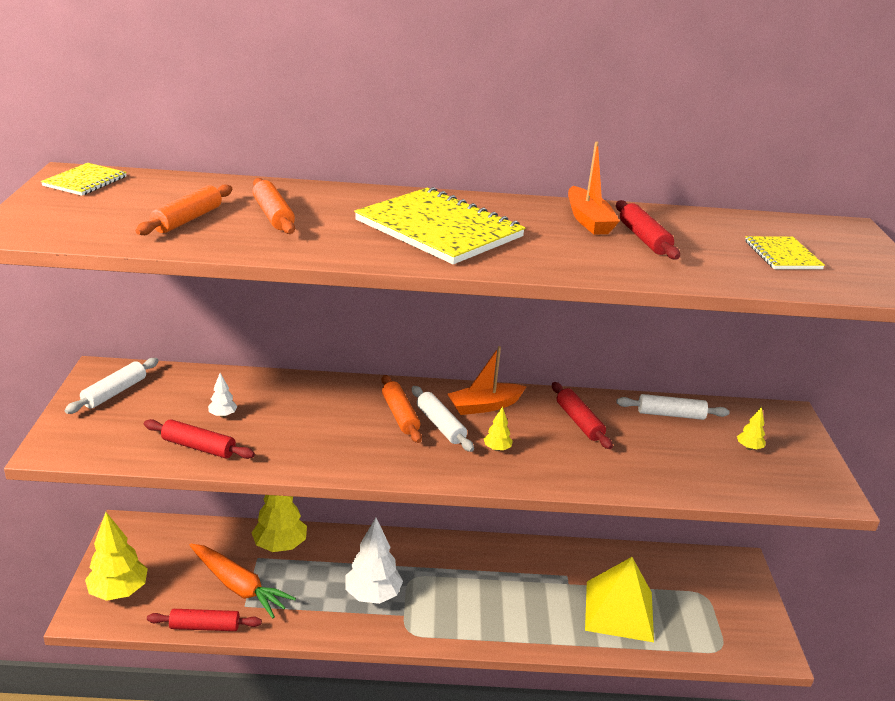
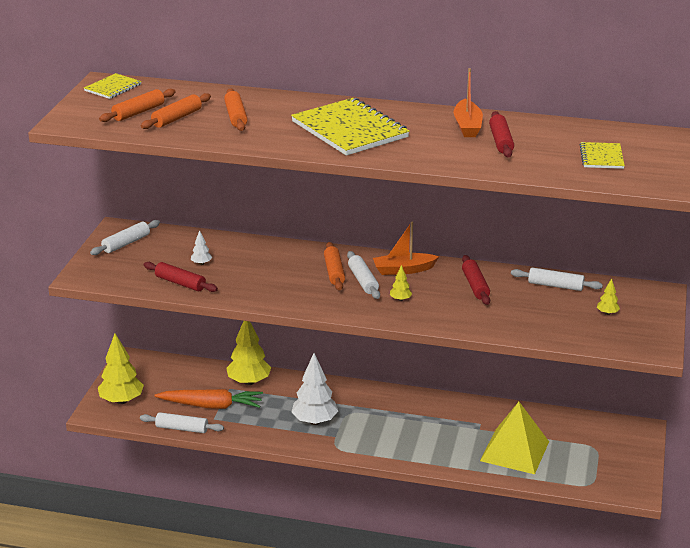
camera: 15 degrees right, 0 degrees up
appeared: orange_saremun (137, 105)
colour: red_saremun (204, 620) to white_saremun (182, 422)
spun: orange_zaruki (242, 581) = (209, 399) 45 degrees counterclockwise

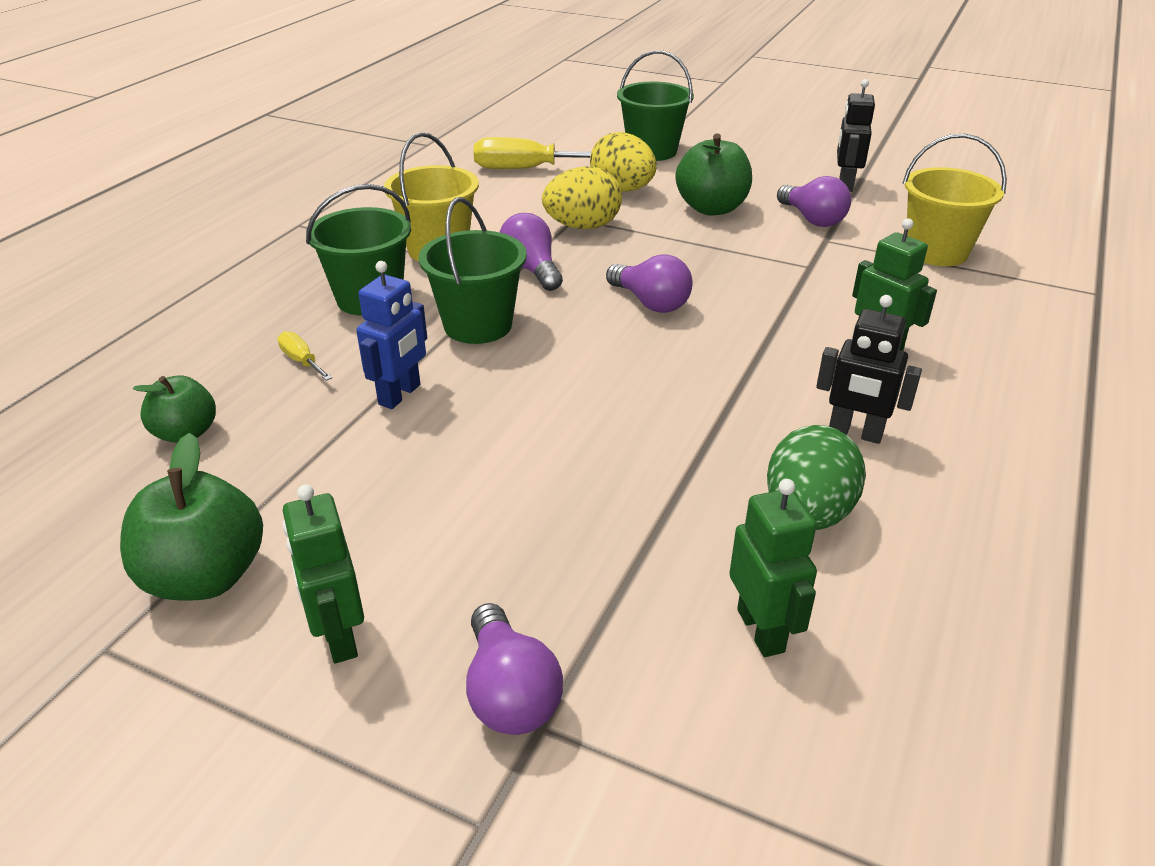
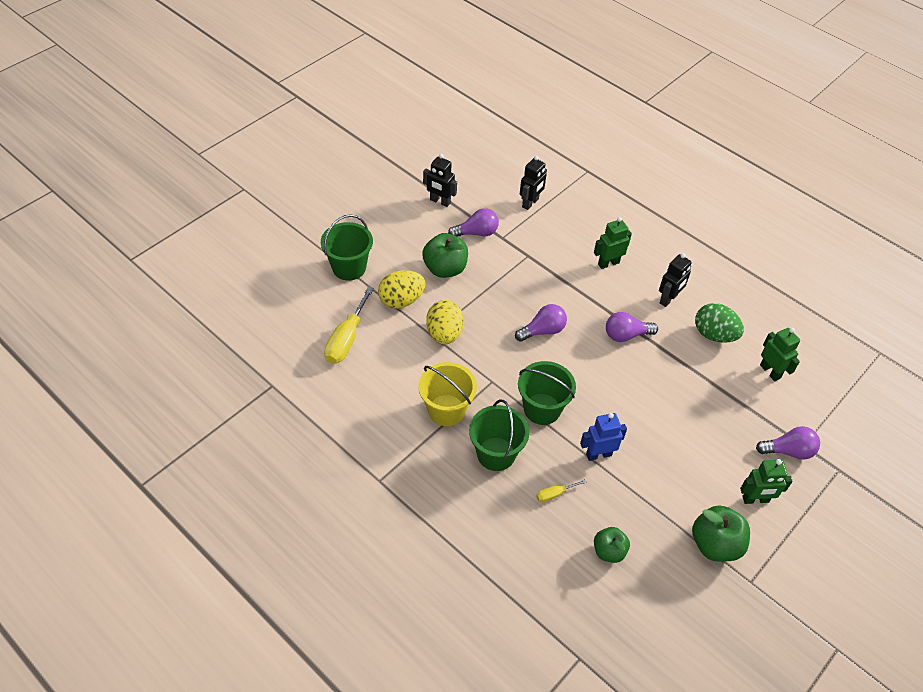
camera: 75 degrees left, 15 degrees up
relocated: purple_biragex (531, 252) to (632, 327)
exchanged: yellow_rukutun (954, 200) to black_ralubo (533, 183)
spun: blue_ralubo (391, 335) = (603, 437) 60 degrees counterclockwise; green_ralubo (773, 568) = (780, 354) 60 degrees clockwise

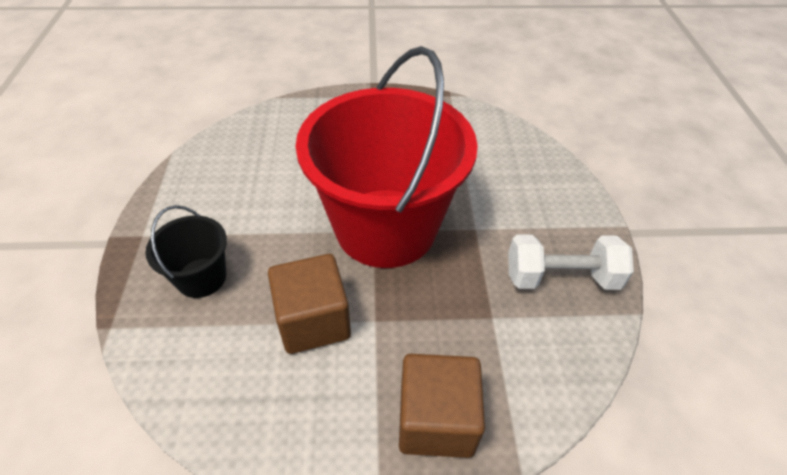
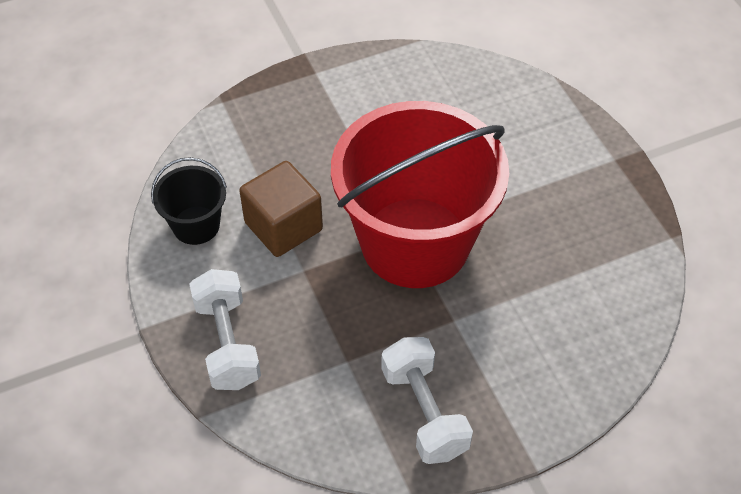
camera: 70 degrees right, 5 degrees up
relocated: black_rukutun (186, 251) to (189, 201)
exchanged: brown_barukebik (442, 406) to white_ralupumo (225, 329)

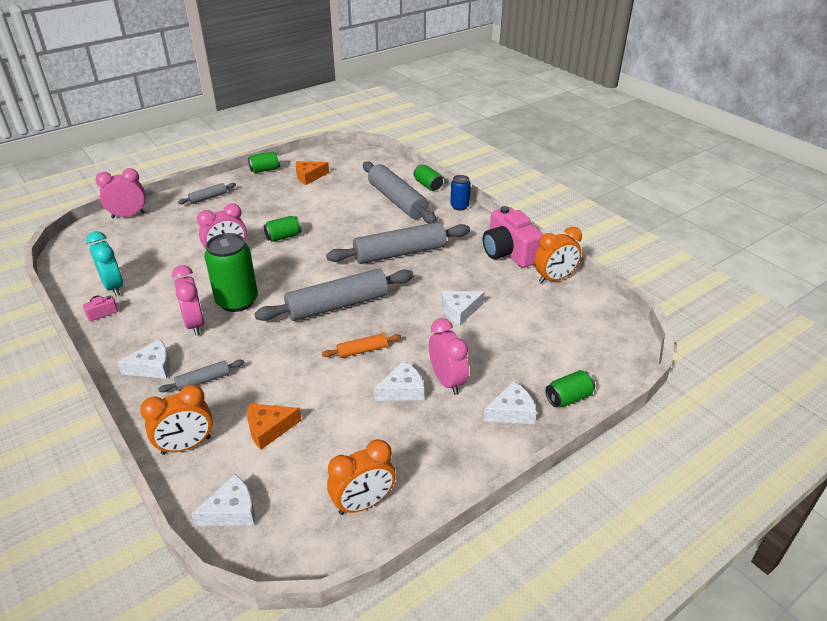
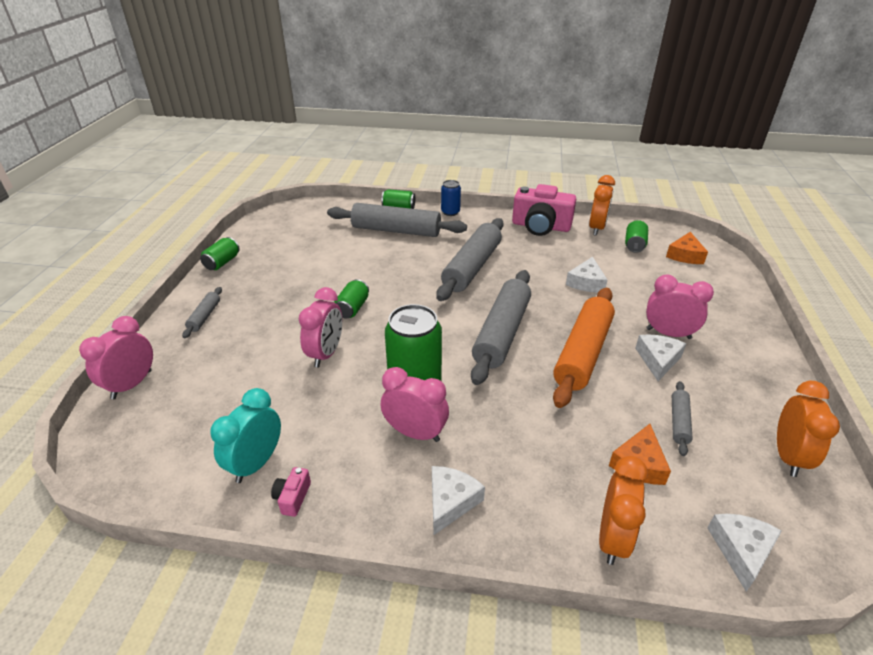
camera: 45 degrees left, 0 degrees up
missing: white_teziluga (510, 402)
relocated: grey_saremun (201, 376) to (682, 418); orange_teziluga (312, 173) to (687, 248); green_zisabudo (570, 388) to (636, 236)
spun: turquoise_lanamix (104, 263) = (246, 435) 75 degrees counterclockwise
size: orange_saremun (361, 345) = (584, 348) x2.18

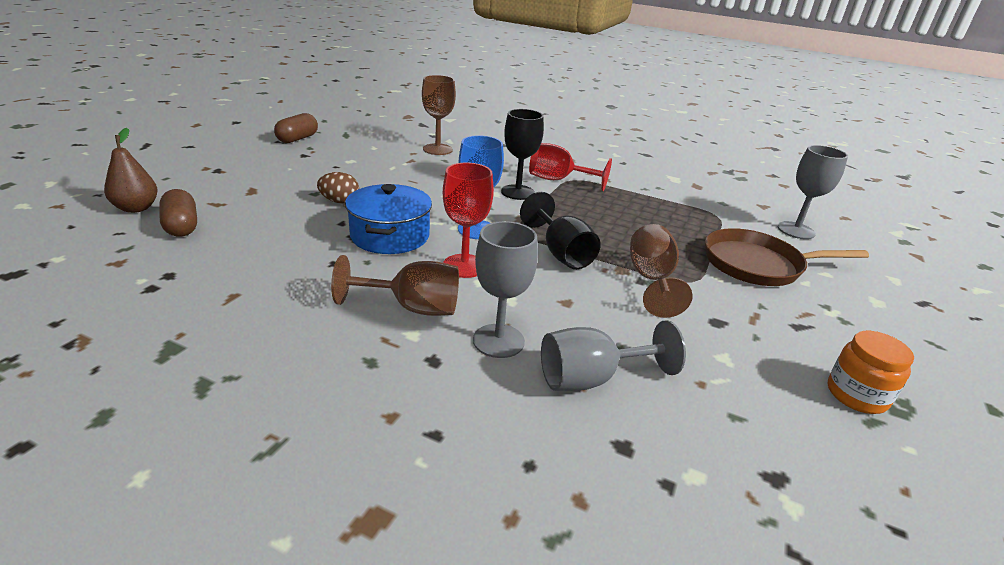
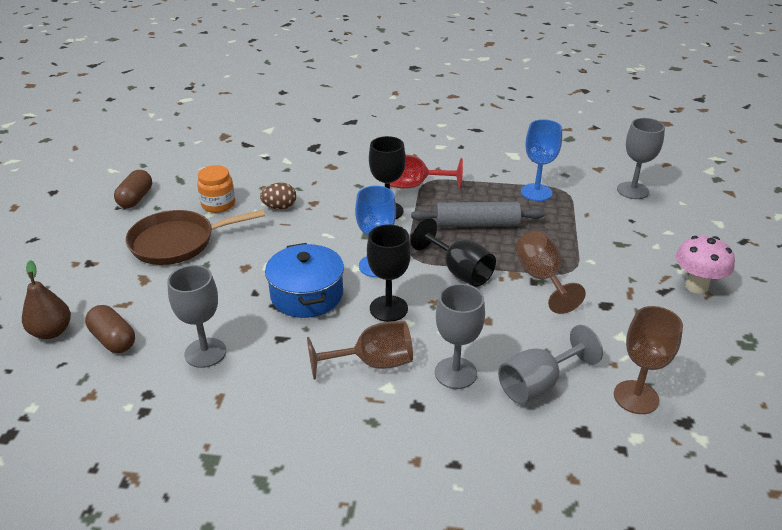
camera: 15 degrees left, 5 degrees up
appeared: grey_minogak (196, 316); grey_saremun (478, 214); blue_minogak (541, 160); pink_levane (705, 265)
relocated: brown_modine (338, 187) to (278, 196); brown_minogak (439, 115) to (648, 360); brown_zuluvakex (787, 257) to (195, 237); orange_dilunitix (870, 372) to (216, 189)
colour: red_minogak (468, 220) to black_minogak (389, 273)

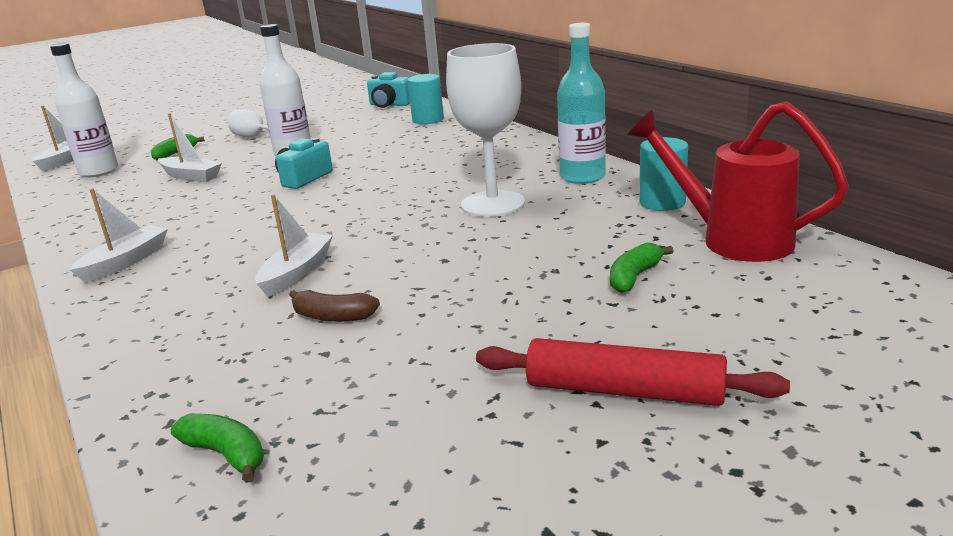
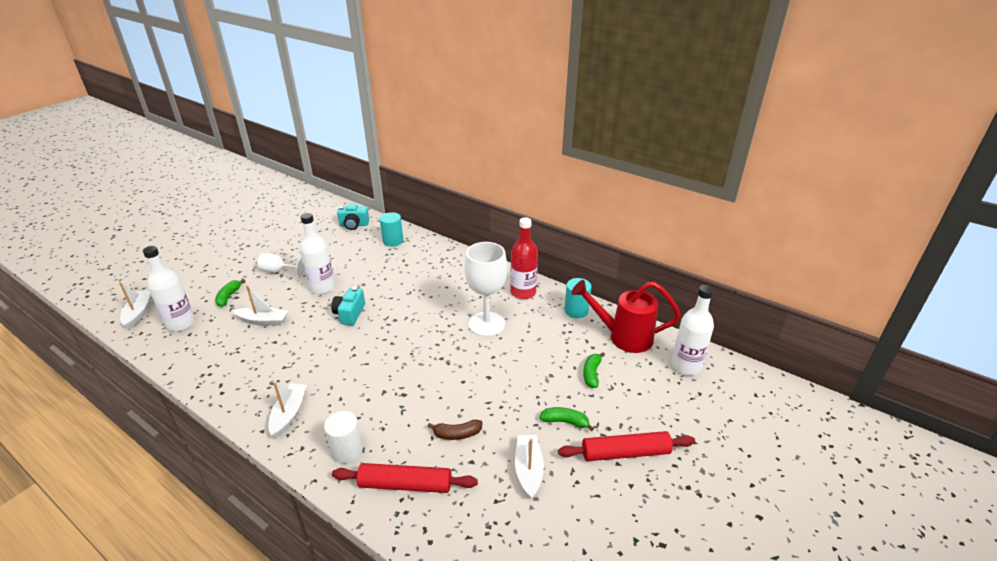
camera: 25 degrees left, 10 degrees up
appeared: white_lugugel (343, 437); red_saremun (405, 478); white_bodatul (692, 330)
relocated: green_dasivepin (217, 448) to (567, 419); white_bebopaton (294, 245) to (529, 466)
colour: turquoise_bodatul (581, 103) to red_bodatul (524, 258)

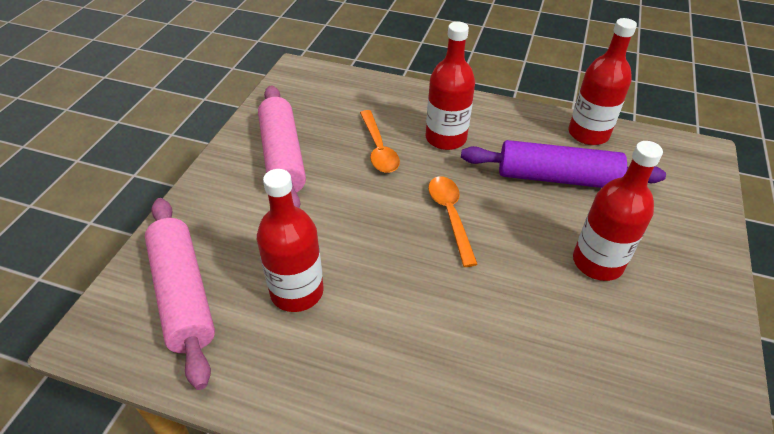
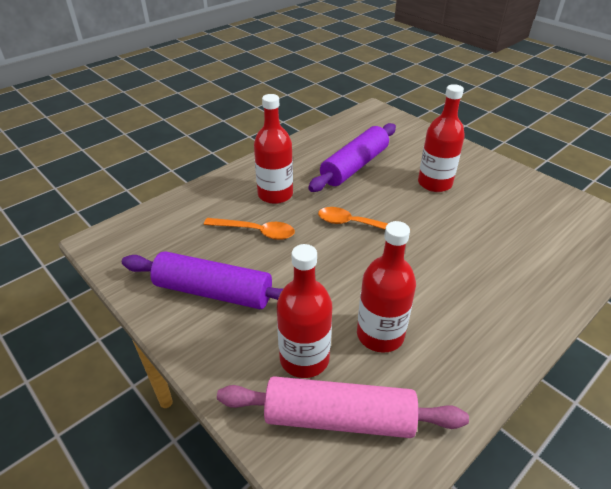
camera: 60 degrees left, 5 degrees down
relocated: red_bodatul (602, 81) to (304, 311)
colour: pink_saremun (282, 146) to purple_saremun (202, 280)

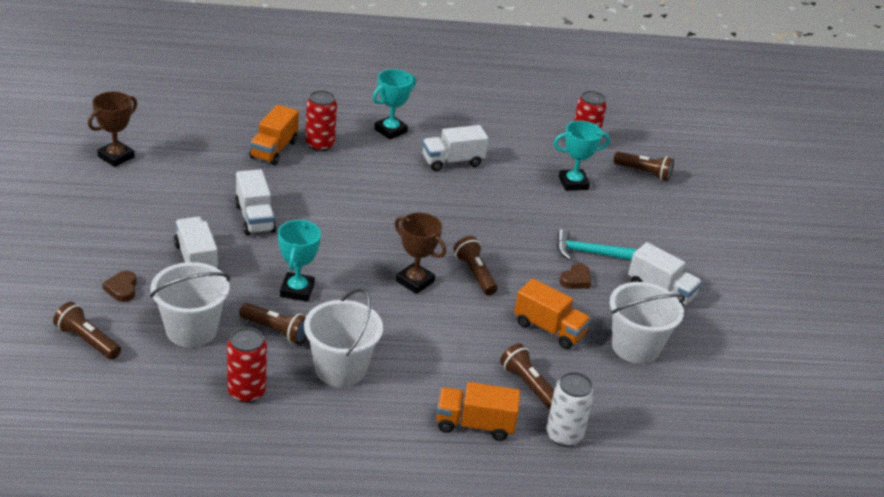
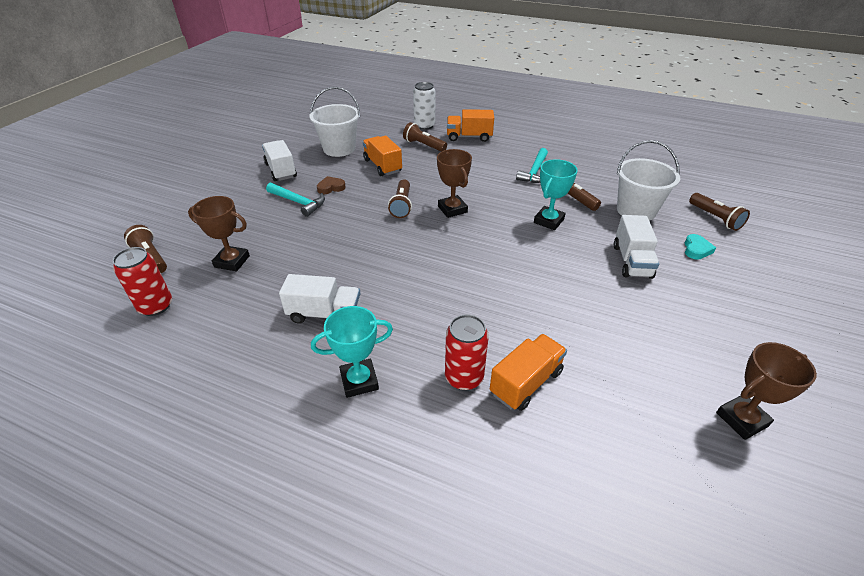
camera: 150 degrees left, 5 degrees up
missing: red_zisabudo (247, 365); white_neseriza (255, 202)
exchanged: white_rukutun (343, 337) to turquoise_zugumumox (532, 165)
colour: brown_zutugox (120, 286) to turquoise_zutugox (700, 247); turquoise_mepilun (582, 156) to brown_mepilun (219, 234)
spun: orange_neseriza (478, 411) = (470, 125) 150 degrees clockwise; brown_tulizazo (527, 376) = (425, 137) 135 degrees clockwise

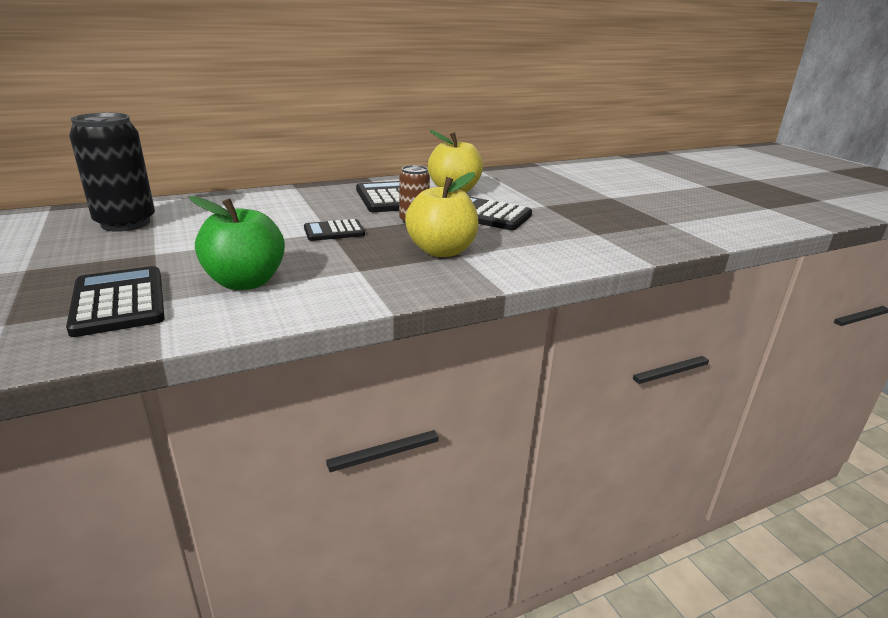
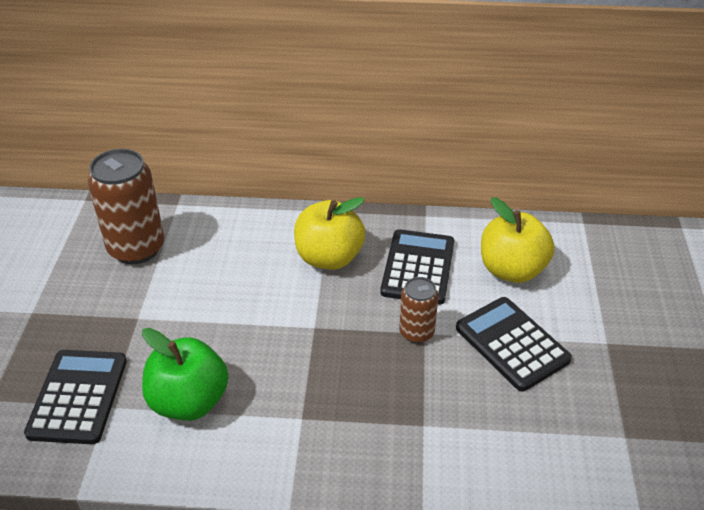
camera: 30 degrees right, 15 degrees up
missing: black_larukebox (334, 230)
relocated: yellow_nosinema (442, 214) to (329, 233)
colour: black_zisabudo (112, 172) to brown_zisabudo (126, 206)

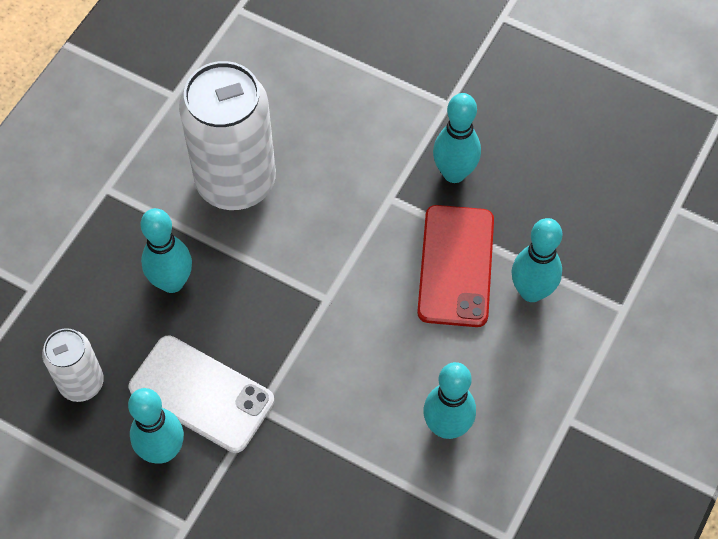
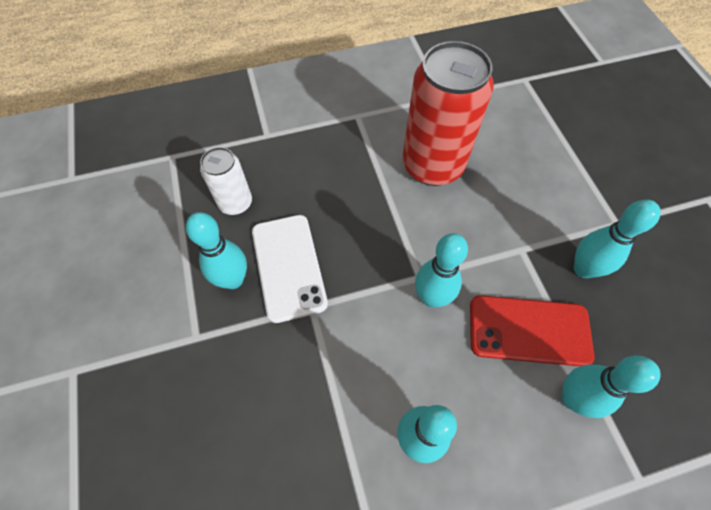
camera: 45 degrees right, 0 degrees up
relocated: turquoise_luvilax (166, 250) to (441, 270)
colour: white_zisabudo (227, 135) to red_zisabudo (448, 113)
spun: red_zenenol (455, 266) = (532, 331) 45 degrees clockwise

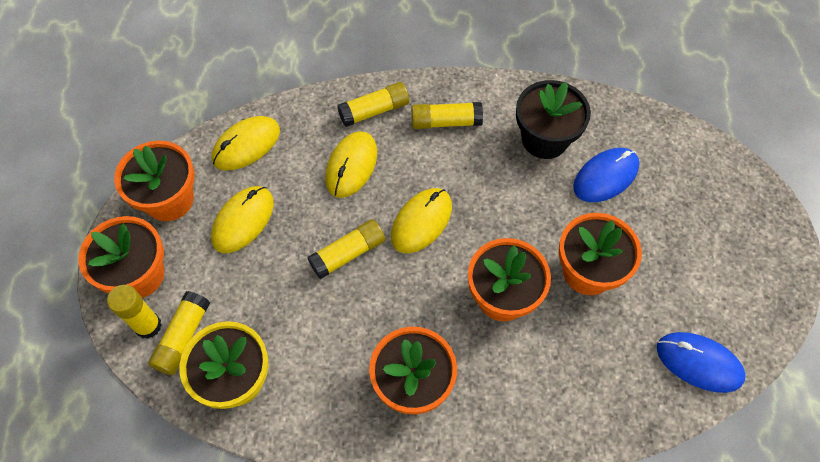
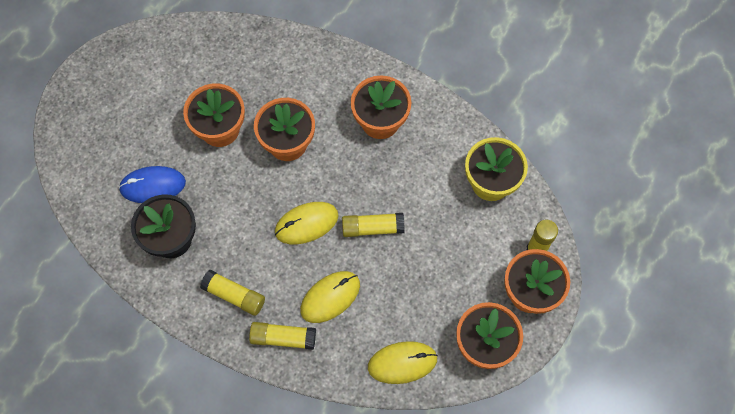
camera: 150 degrees left, 5 degrees up
missing: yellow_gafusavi (179, 333); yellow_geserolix (242, 219); blue_geserolix (701, 362)

